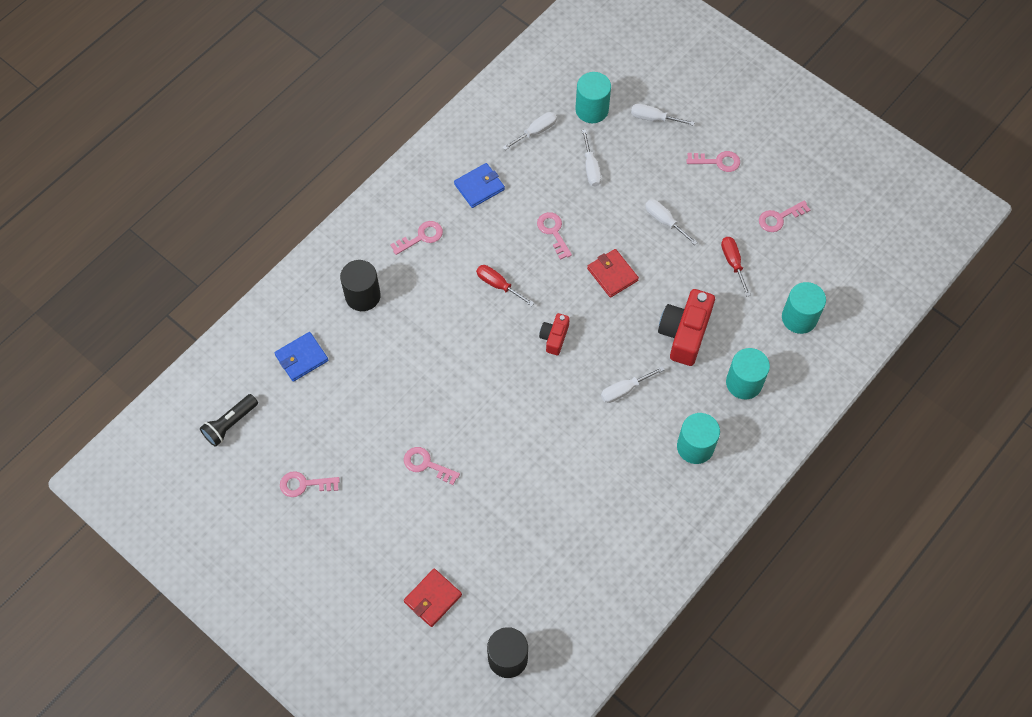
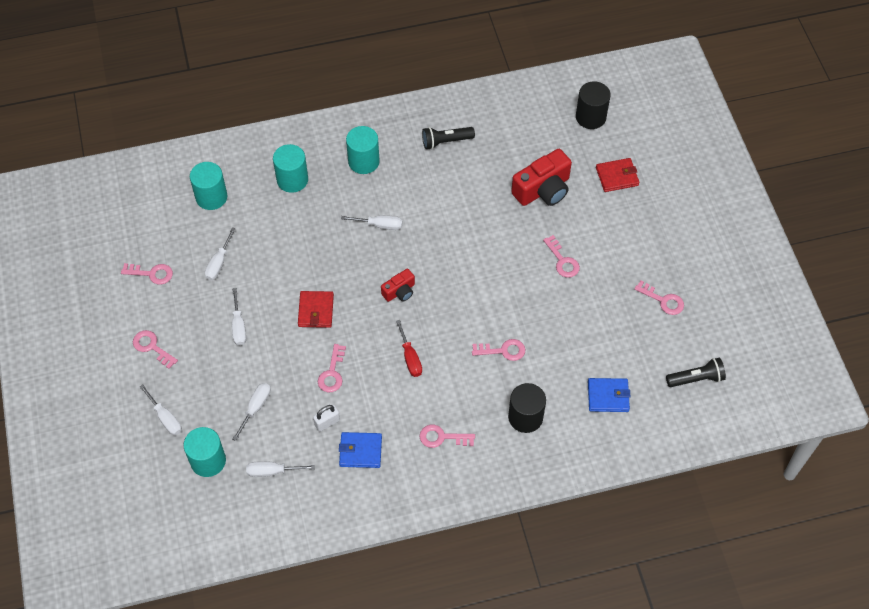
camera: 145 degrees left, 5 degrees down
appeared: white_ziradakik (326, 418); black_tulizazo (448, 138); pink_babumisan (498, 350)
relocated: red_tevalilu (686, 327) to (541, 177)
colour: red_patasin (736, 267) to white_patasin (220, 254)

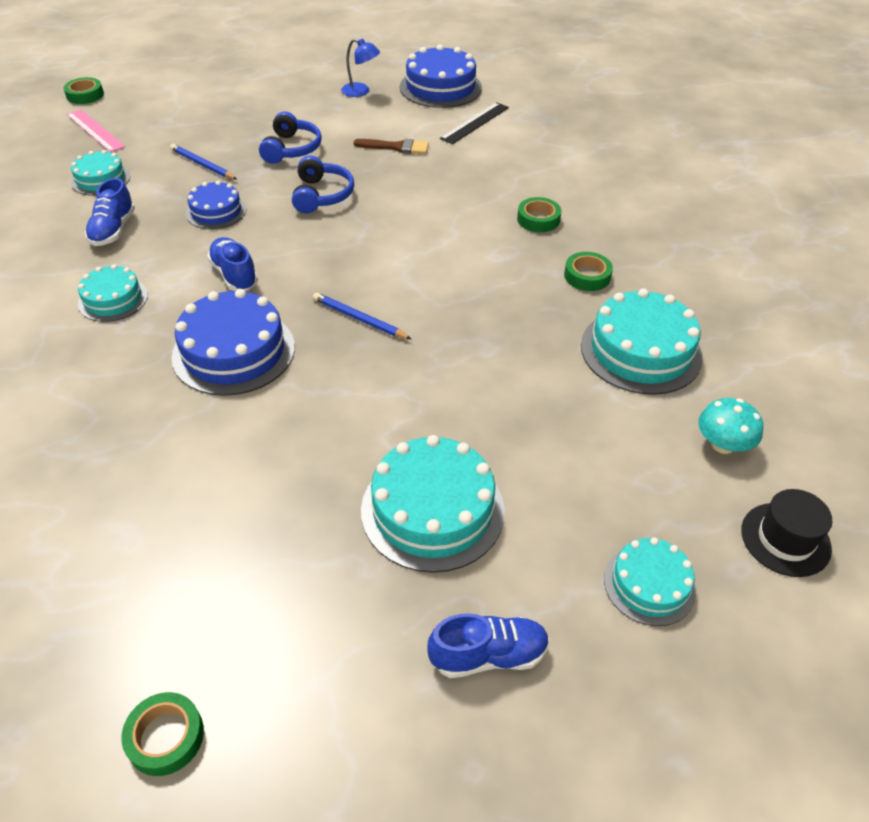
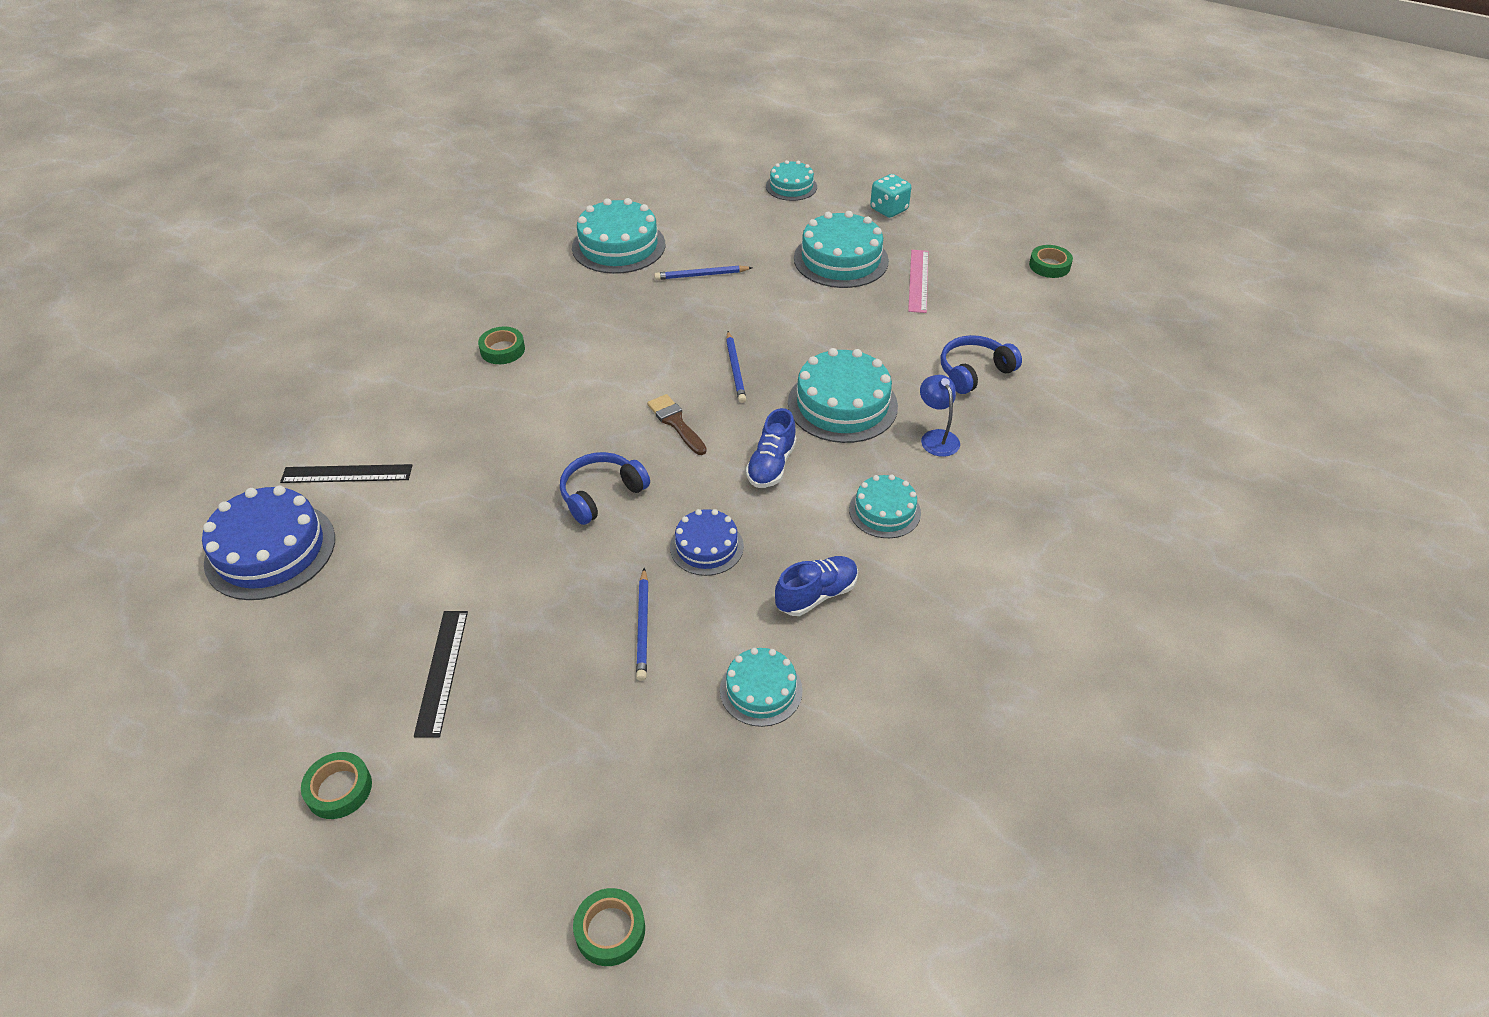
camera: 130 degrees left, 0 degrees up
missing: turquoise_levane (730, 426); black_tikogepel (786, 533)
appeared: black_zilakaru (441, 674); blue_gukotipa (703, 272)
relocated: pink_zilakaru (96, 130) to (918, 281); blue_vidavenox (290, 137) to (981, 364); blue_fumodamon (360, 67) to (940, 416); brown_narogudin (391, 146) to (677, 424); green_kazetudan (588, 271) to (336, 785)
exchanged: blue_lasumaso (488, 645) to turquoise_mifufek (890, 196)
colour: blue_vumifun (233, 342) to turquoise_vumifun (843, 395)

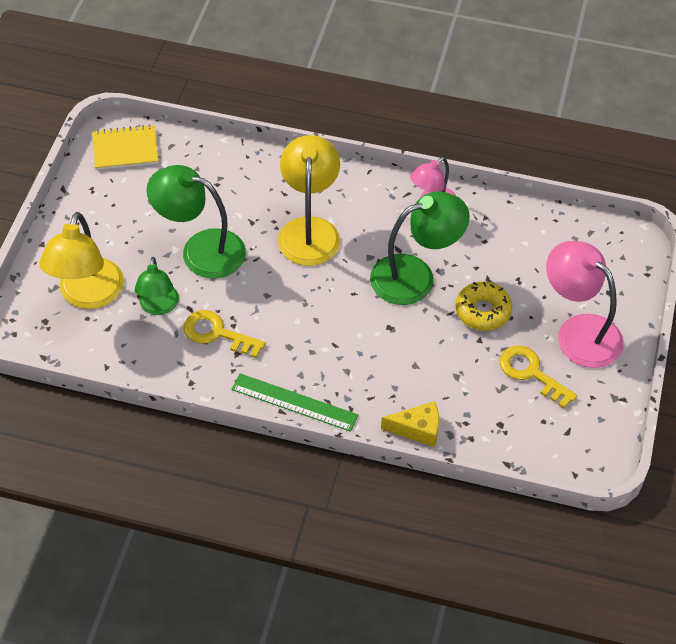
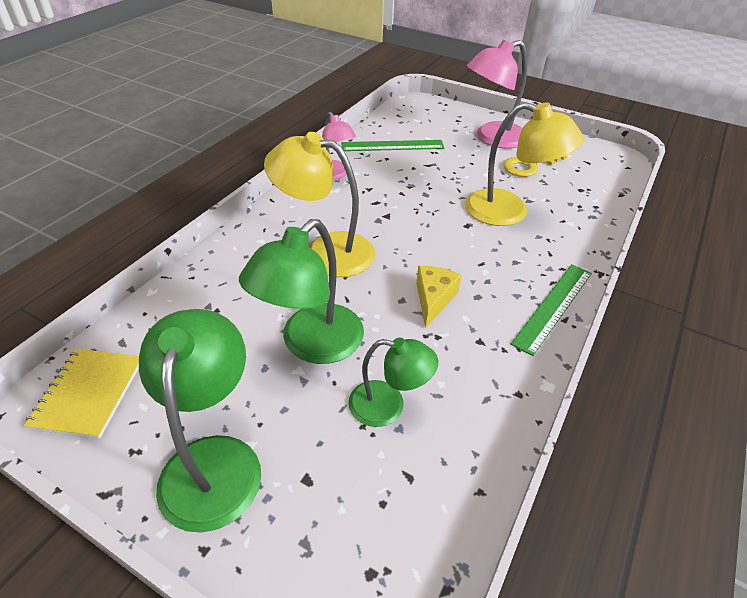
camera: 75 degrees left, 10 degrees down
missing: yellow_babumisan (224, 334); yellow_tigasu (483, 305)
appeared: green_zilakaru (392, 145)
relocated: yellow_fumodamon (81, 260) to (524, 164); green_fumodamon (420, 248) to (200, 421); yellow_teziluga (410, 424) to (439, 297)

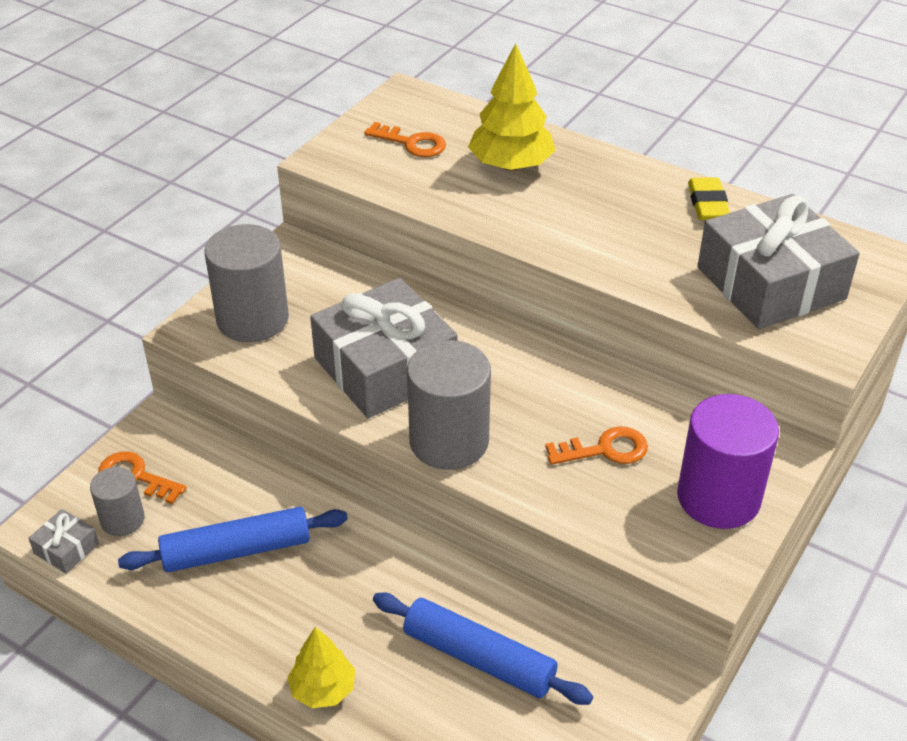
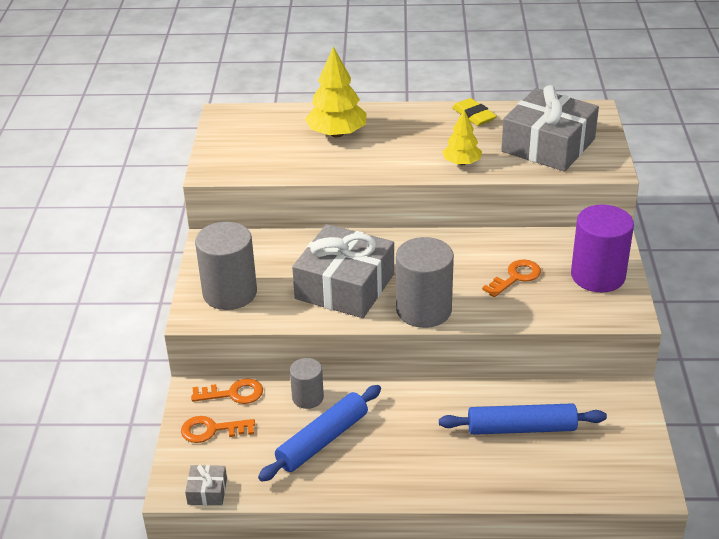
camera: 30 degrees left, 5 degrees down
relocated: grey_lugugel (117, 501) to (307, 383); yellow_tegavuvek (321, 667) to (462, 138); orange_babumisan (405, 139) to (227, 391)

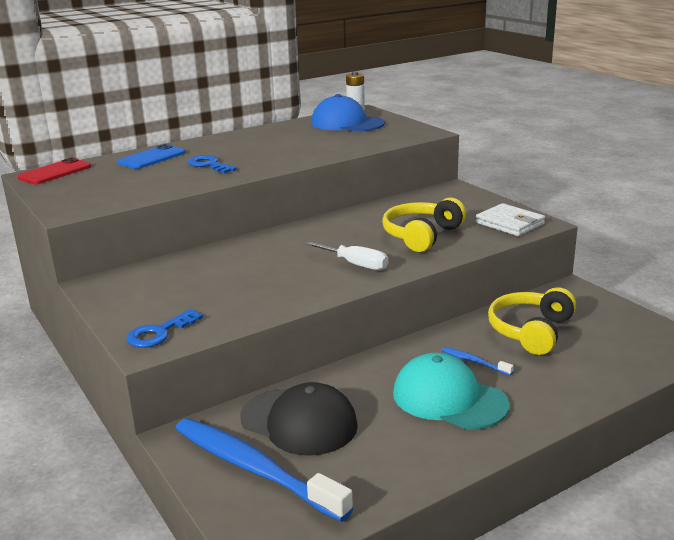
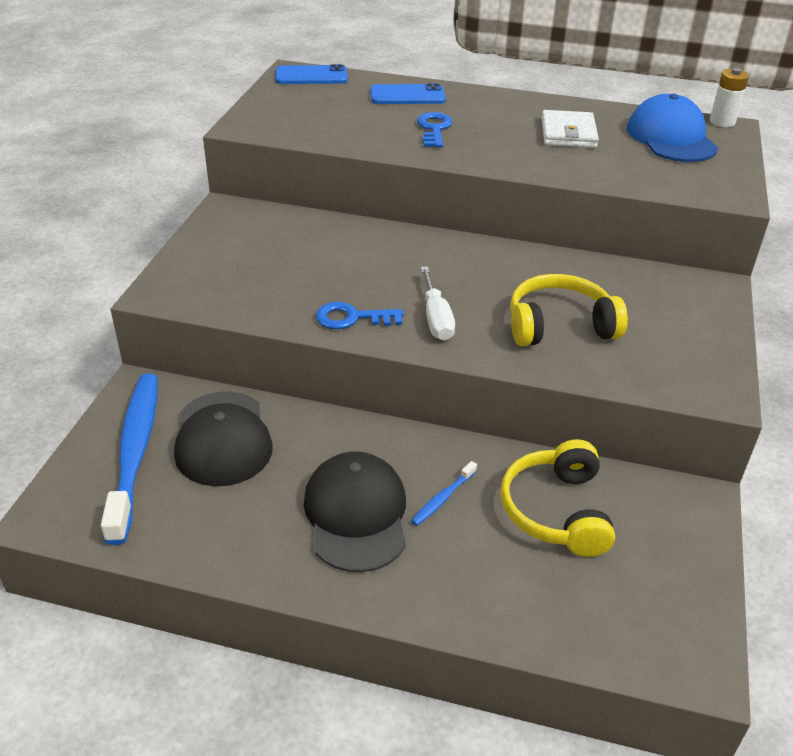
camera: 45 degrees right, 15 degrees up
relocated: blue_babumisan (164, 328) to (360, 315); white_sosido (510, 219) to (570, 129)
colour: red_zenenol (54, 171) to blue_zenenol (311, 74); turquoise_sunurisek (451, 391) to black_sunurisek (355, 511)
spun: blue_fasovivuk (478, 361) = (444, 493) 135 degrees counterclockwise; yellow_vidavenox (532, 321) = (558, 498) 75 degrees counterclockwise

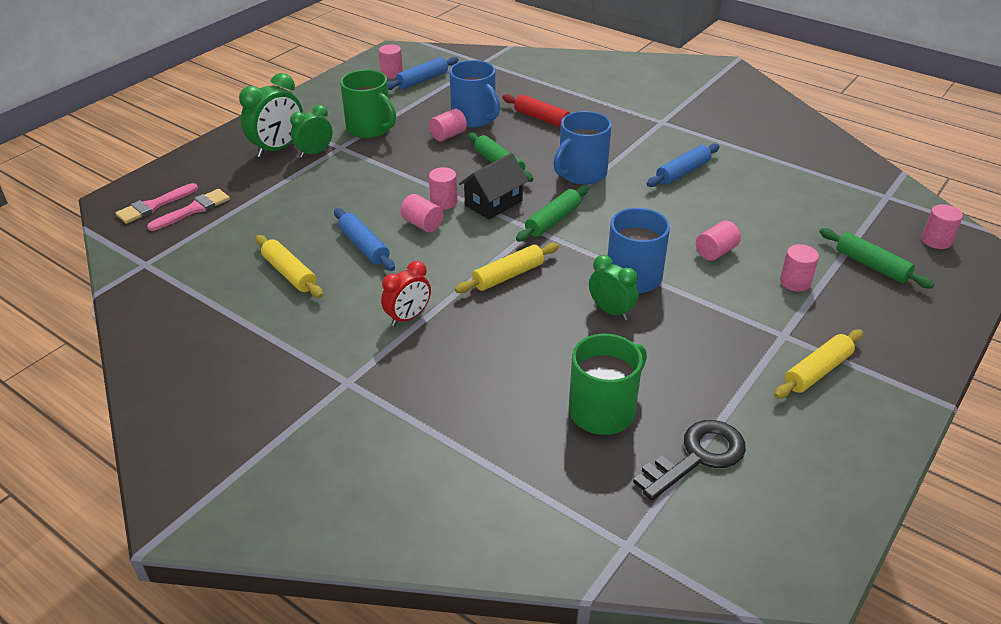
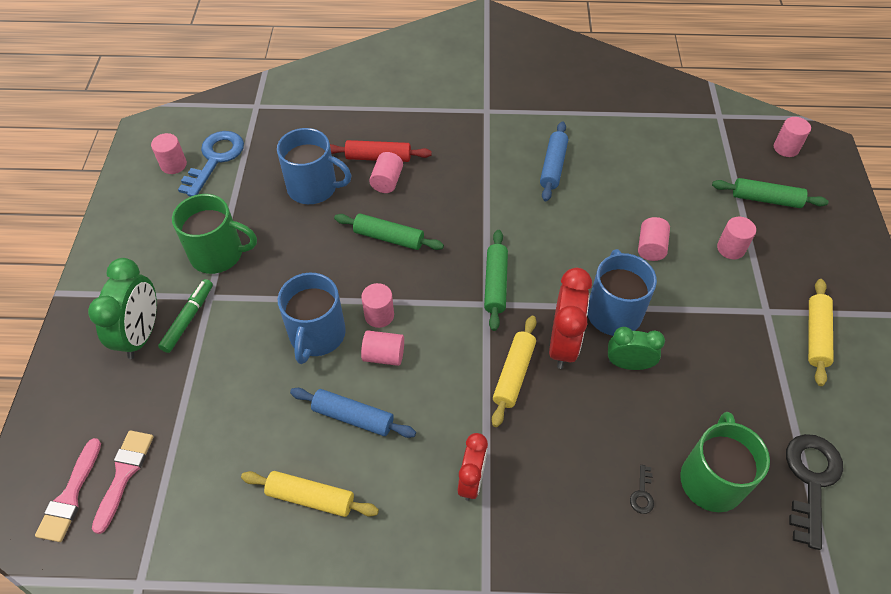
camera: 35 degrees left, 15 degrees up
missing: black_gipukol (493, 186)
appeared: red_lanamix (570, 318); black_babumisan (642, 489)
relocated: pink_lugugel (448, 125) to (386, 172); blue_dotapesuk (583, 148) to (312, 318)
exchanged: green_lanamix (311, 131) to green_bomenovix (185, 316); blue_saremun (423, 73) to blue_babumisan (211, 164)

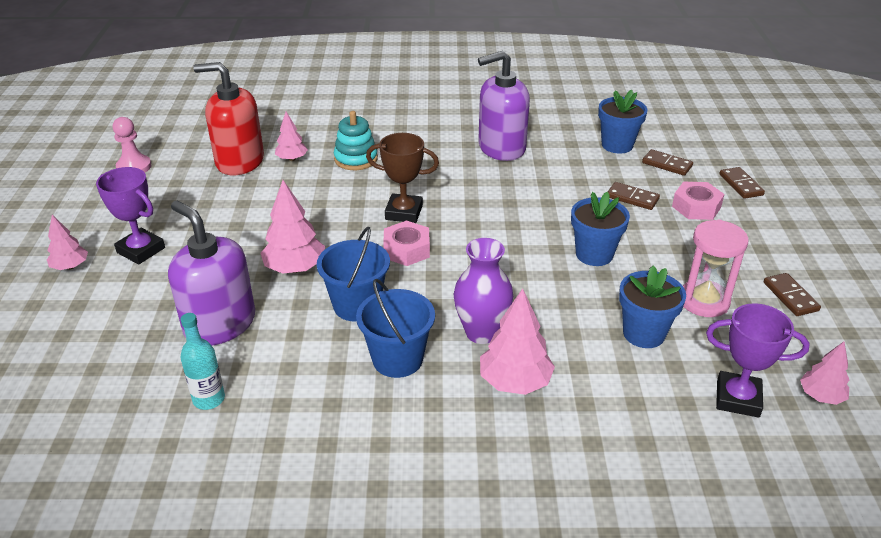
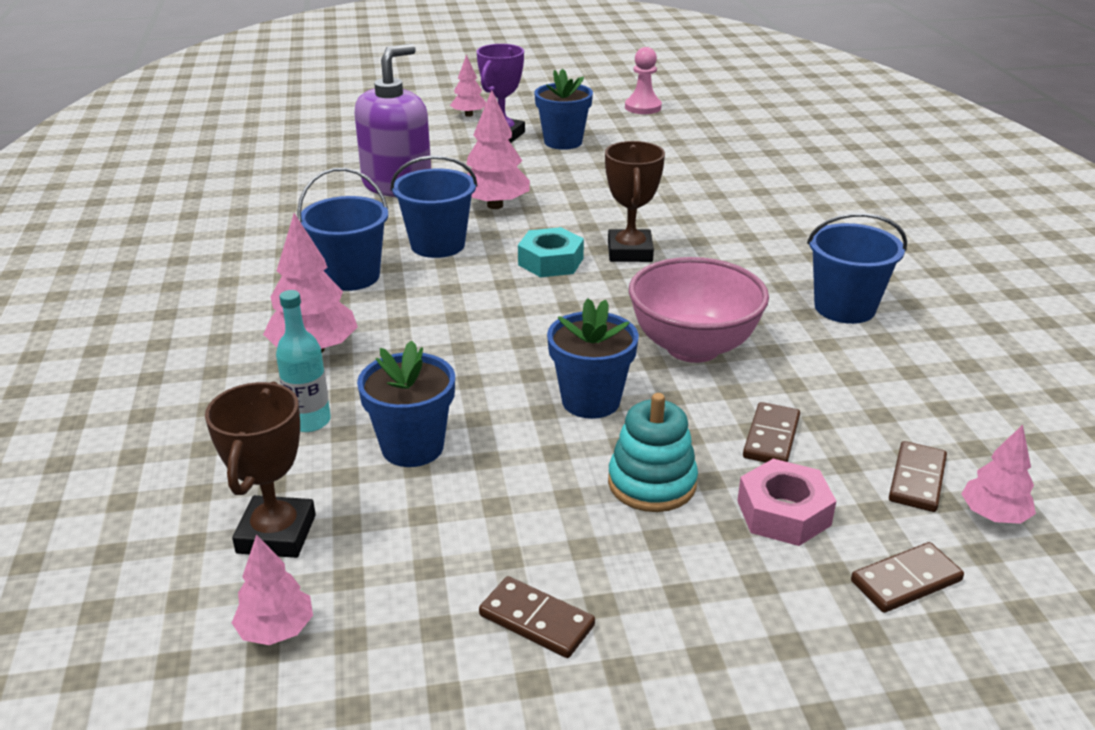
camera: 80 degrees right, 5 degrees down
missing: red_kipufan (228, 118); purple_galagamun (483, 291); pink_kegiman (716, 268)
appeared: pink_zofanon (699, 310)
relocated: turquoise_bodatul (202, 361) to (303, 361); pink_tegavuvek (291, 136) to (999, 474); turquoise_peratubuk (356, 140) to (653, 452); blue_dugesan (623, 122) to (563, 109)
exchanged: purple_kipufan (504, 106) to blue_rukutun (857, 268)
colour: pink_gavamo (406, 243) to turquoise_gavamo (551, 252); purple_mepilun (758, 360) to brown_mepilun (260, 470)
spun: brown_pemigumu (792, 294) = (537, 617) 60 degrees clockwise

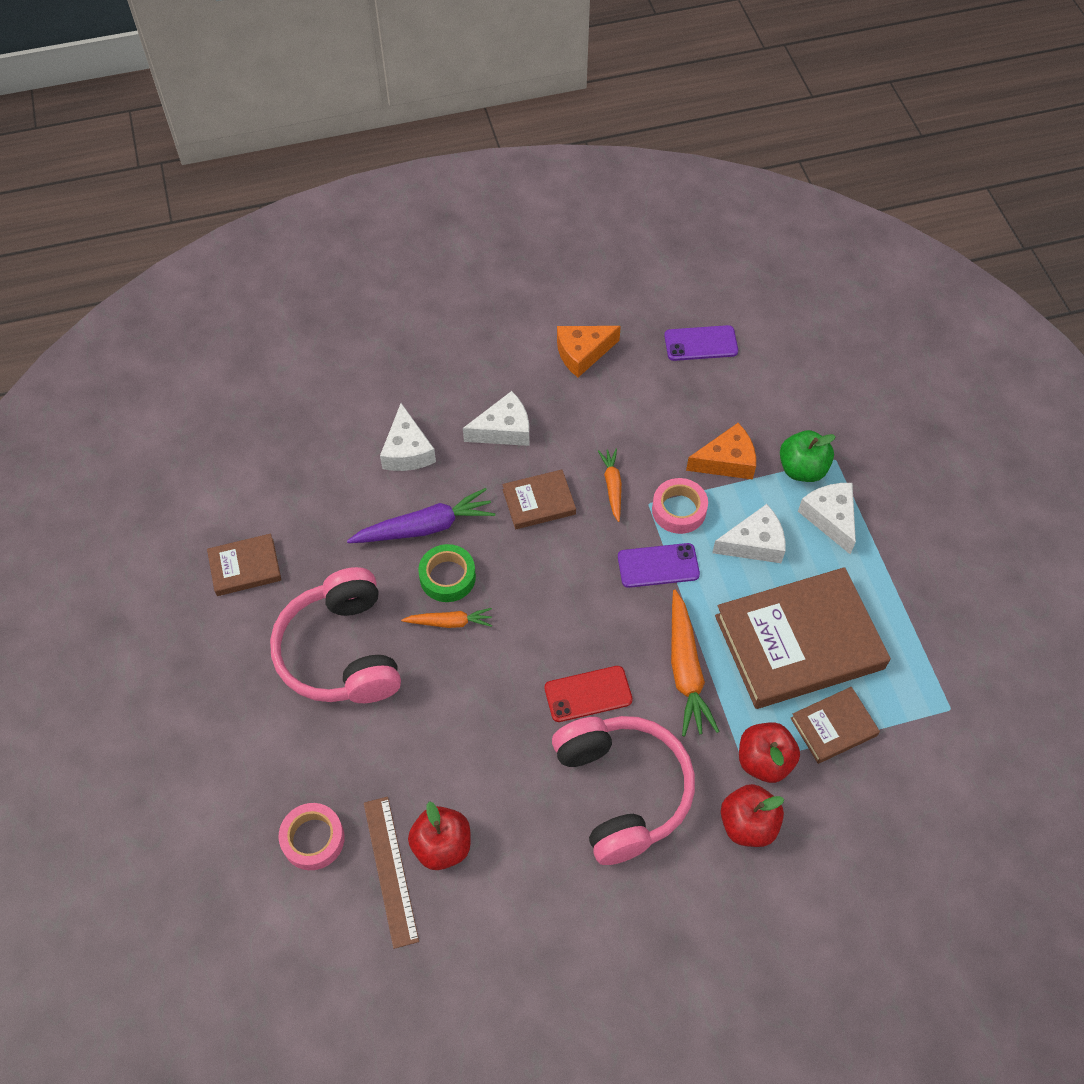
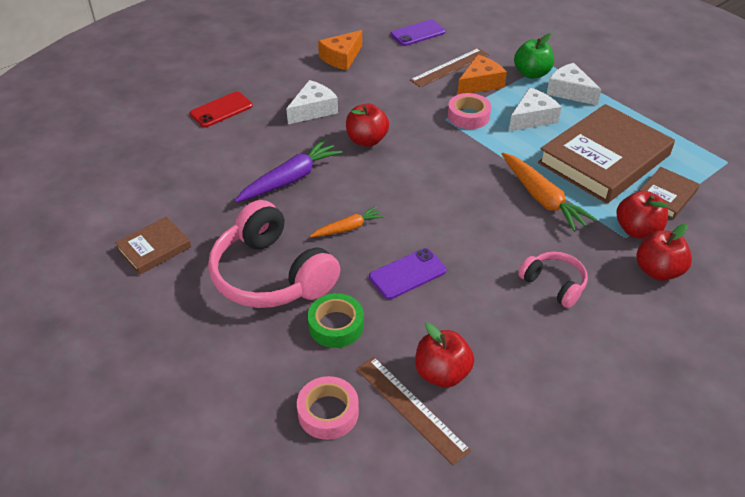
camera: 25 degrees left, 15 degrees down
missing: white_teziluga (408, 437); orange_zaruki (610, 485)
appeared: brown_zilakaru (449, 67)
relocated: green_kazetudan (447, 573) to (336, 320); red_zenenol (589, 694) to (221, 109); purple_zenenol (659, 565) to (408, 274)
exchanged: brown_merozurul (539, 499) to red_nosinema (367, 125)
size: pink_vidavenox (623, 790) = (553, 280) x0.52

